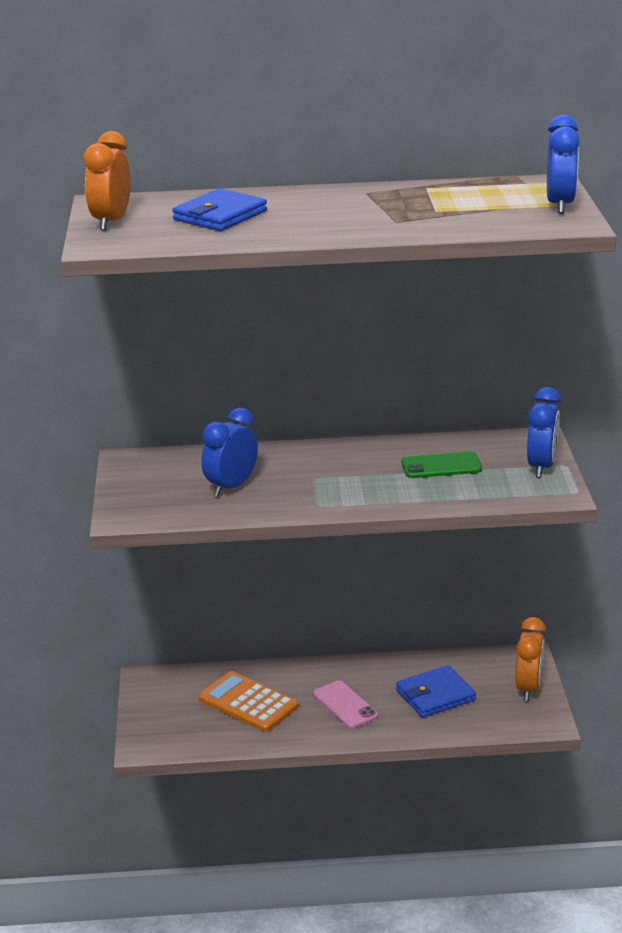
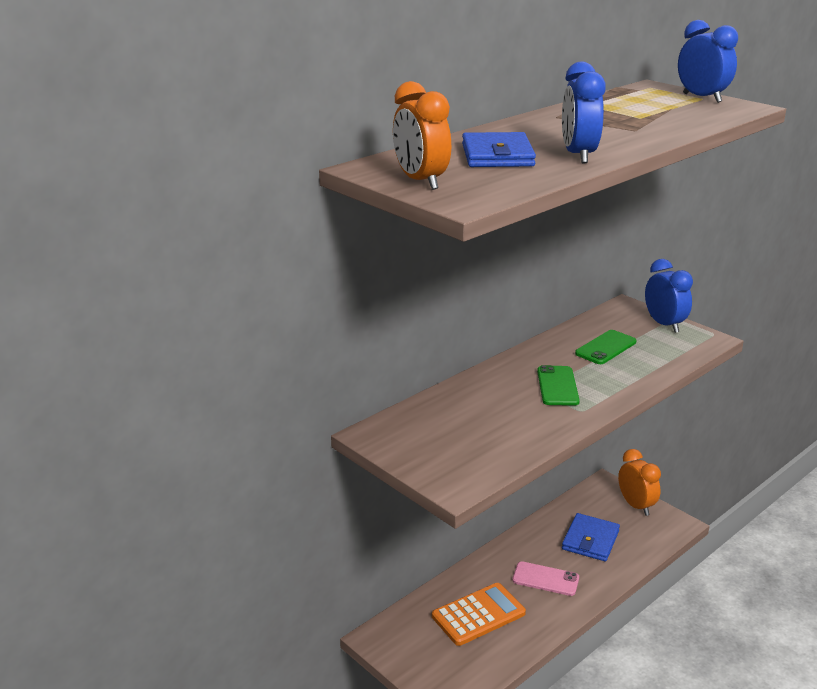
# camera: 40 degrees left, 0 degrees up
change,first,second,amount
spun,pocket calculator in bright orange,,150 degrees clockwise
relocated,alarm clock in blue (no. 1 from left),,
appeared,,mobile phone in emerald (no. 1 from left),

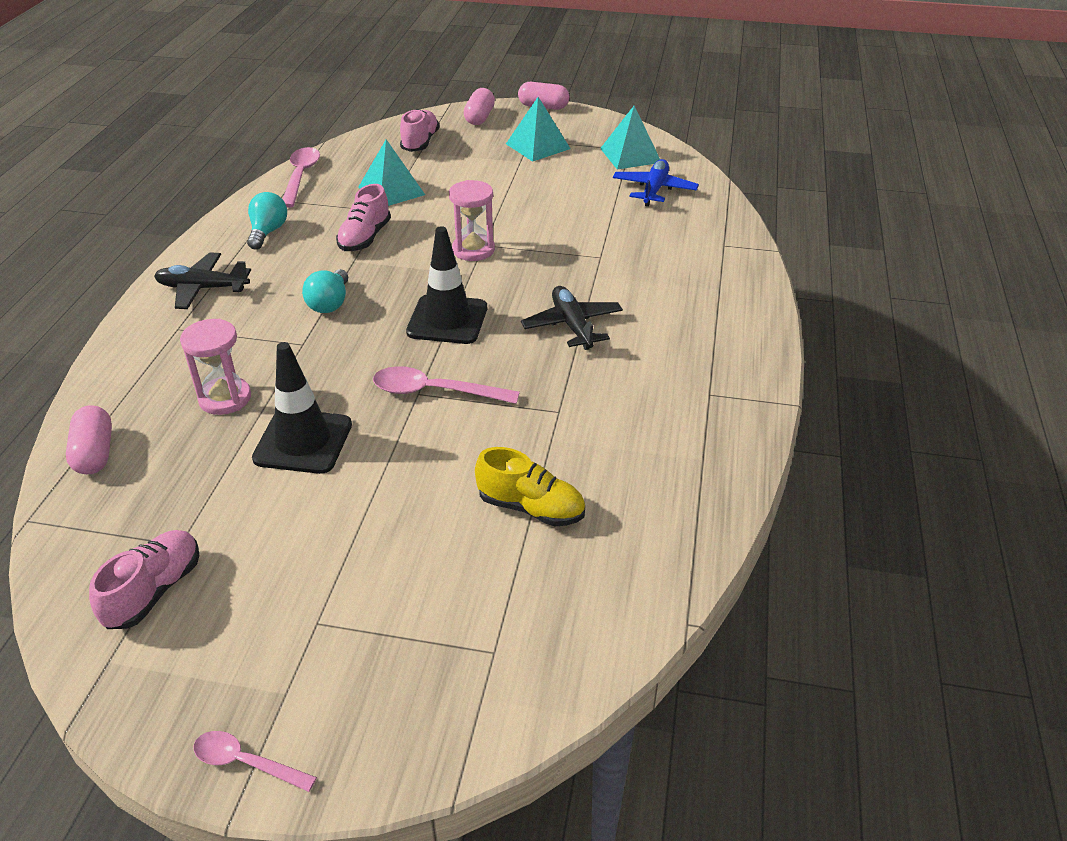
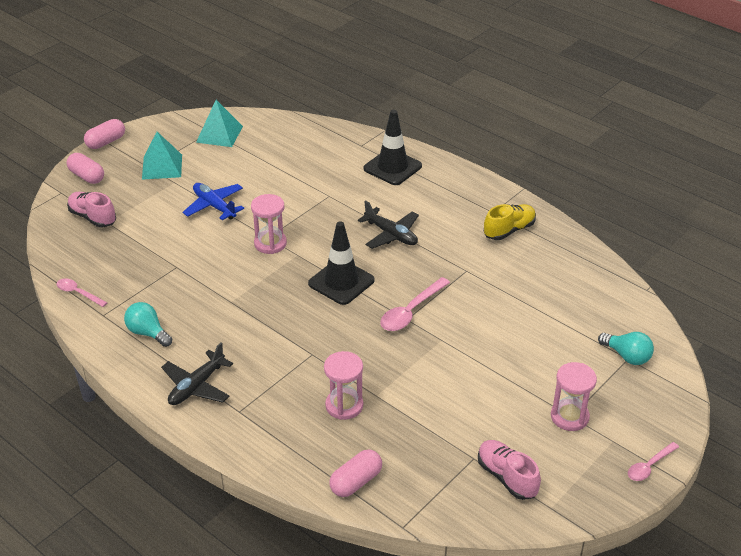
# camera: 60 degrees left, 0 degrees up
change,first,second,amount
spun,pill shape in rose-pink (no. 1 from left in the first image),pill shape in rose-pink (no. 3 from left),60 degrees counterclockwise
relocated,safety cone in black (no. 1 from left in the first image),safety cone in black (no. 2 from left),
size,tablespoon in rose-pink (no. 2 from left in the first image),tablespoon in rose-pink (no. 1 from left),x0.62
relocated,bulb in aqua (no. 2 from left),,
missing,shoe in rose-pink (no. 2 from left),,
missing,pyramid shape in aqua (no. 1 from left),,
relocated,shoe in bright yellow,,
spun,plane in black (no. 2 from left),,150 degrees counterclockwise
relocated,plane in blue,,
appeared,,sand timer in rose-pink (no. 3 from left),

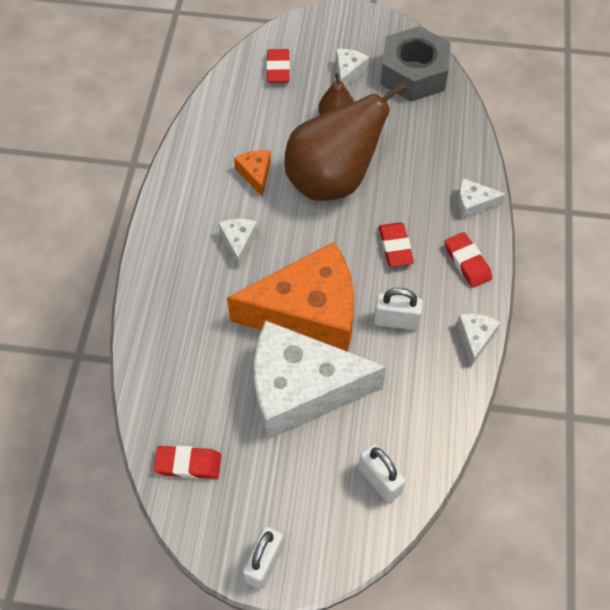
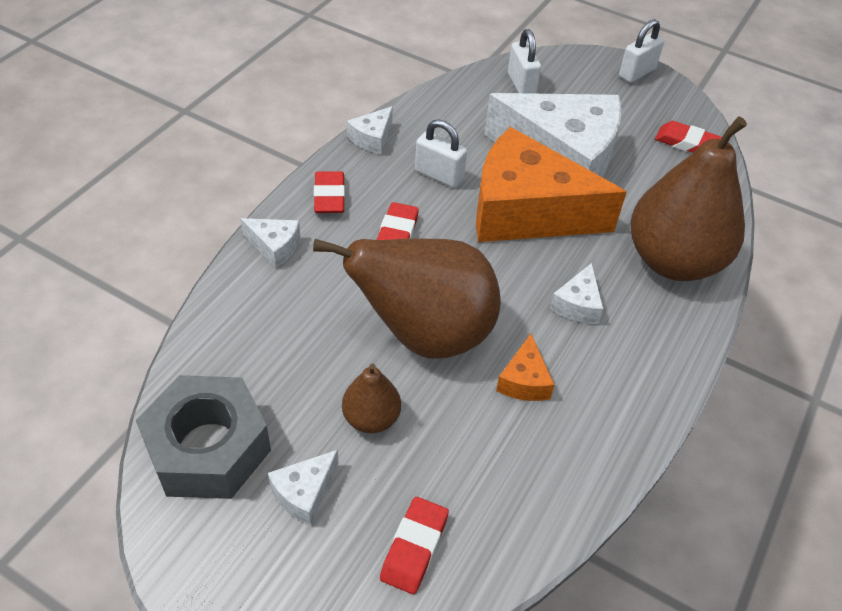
# camera: 160 degrees left, 10 degrees down
change,first,second,amount
appeared,,pear fruit in brown (no. 3 from left),

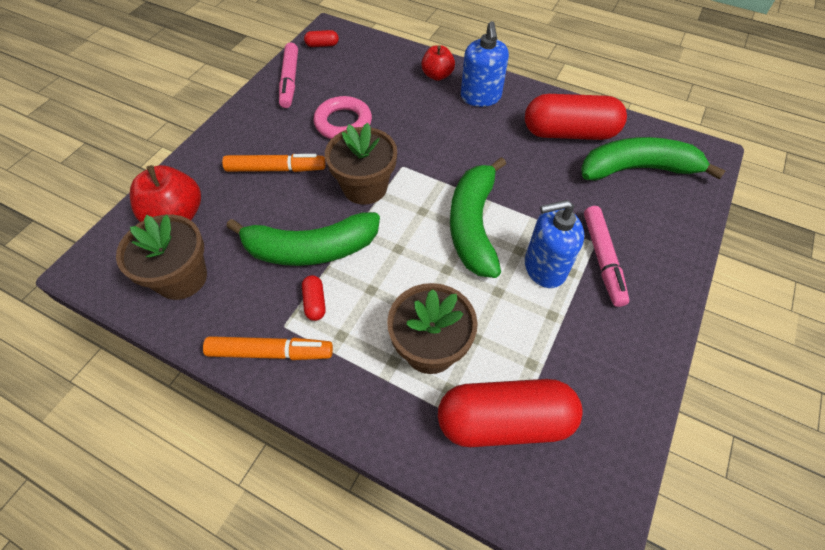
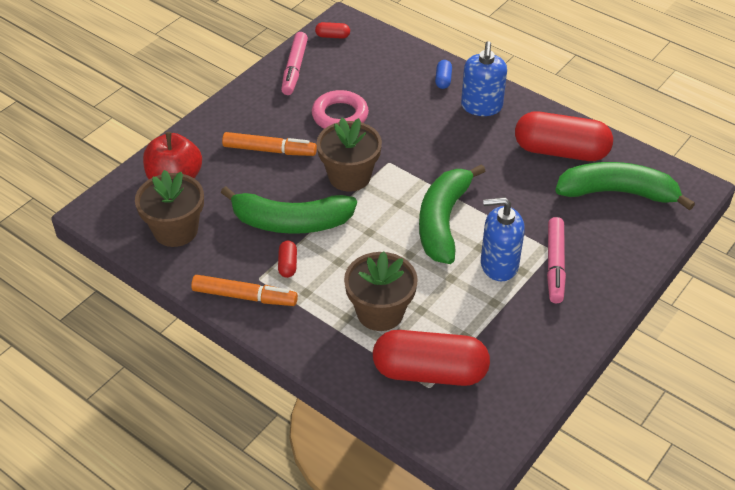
# camera: 10 degrees right, 10 degrees down
change,first,second,amount
exchanged,apple in scarlet (no. 2 from left),pill shape in blue,

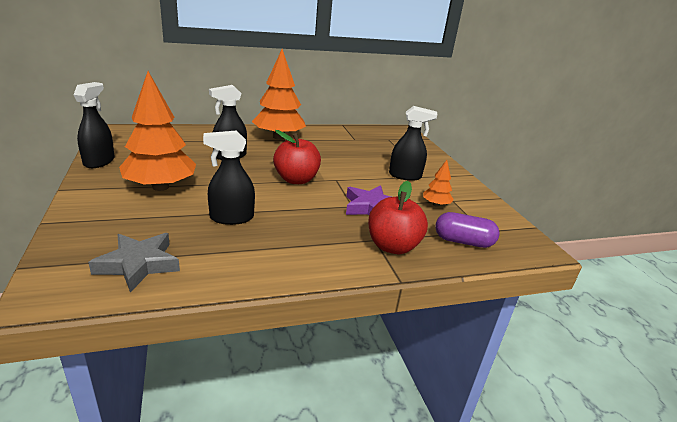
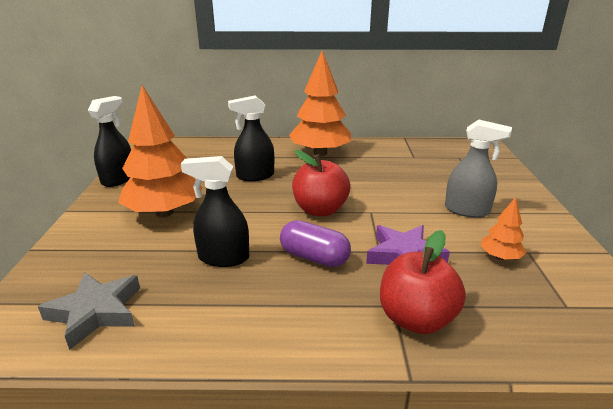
# camera: 20 degrees right, 0 degrees up
change,first,second,amount
colour,spray cleaner in black (no. 4 from left),spray cleaner in grey,
relocated,pill shape in violet,,

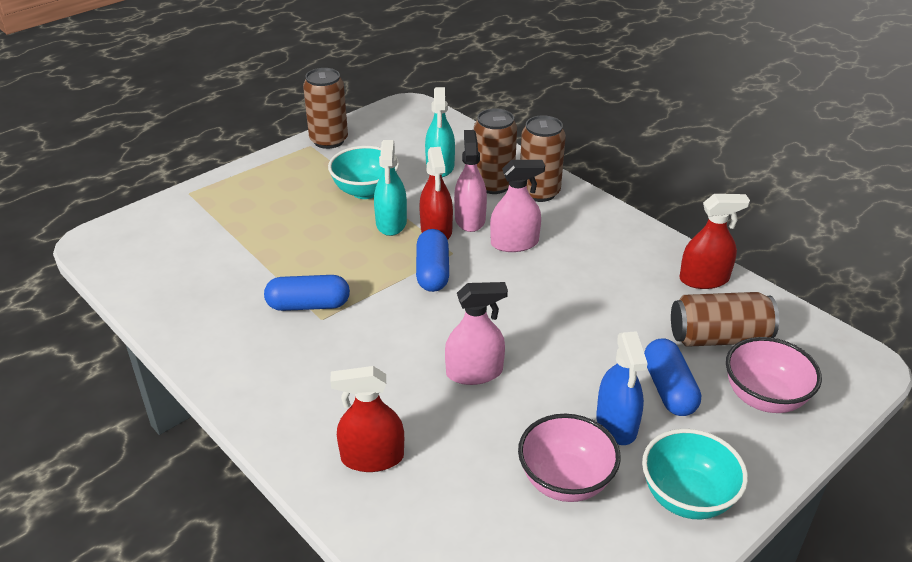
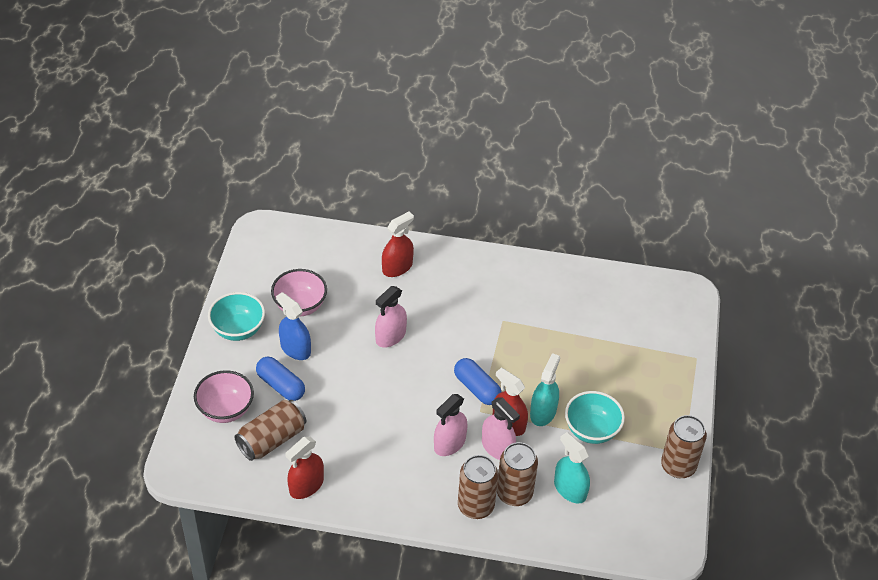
# camera: 140 degrees right, 10 degrees up
change,first,second,amount
missing,pill shape in blue (no. 1 from left),,
spun,spray cleaner in aqua (no. 1 from left),,60 degrees clockwise

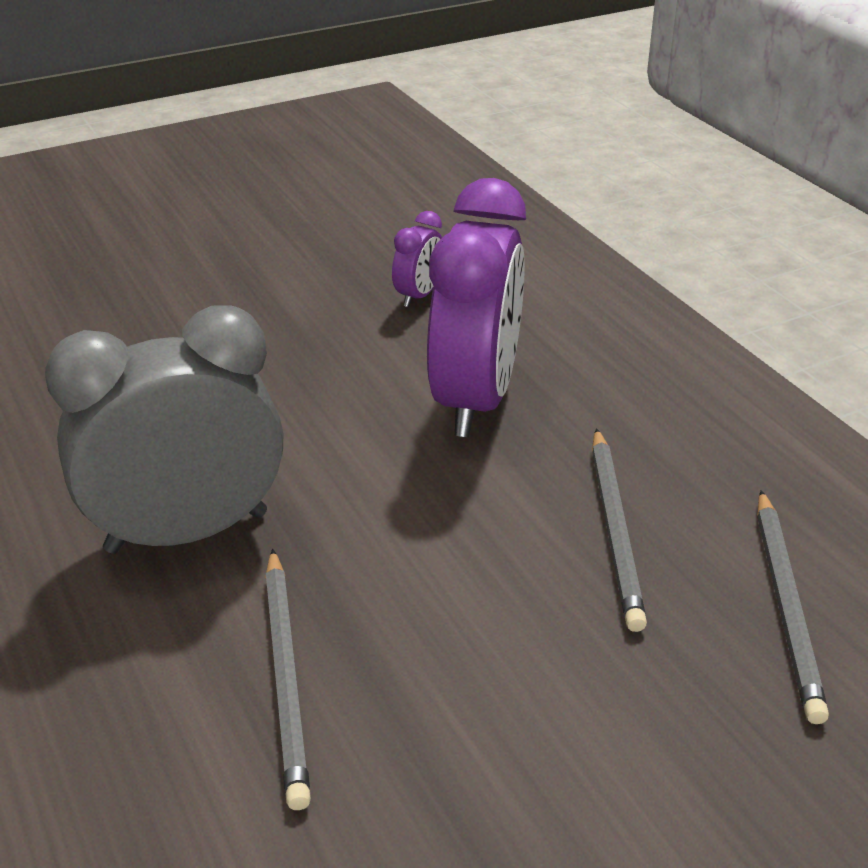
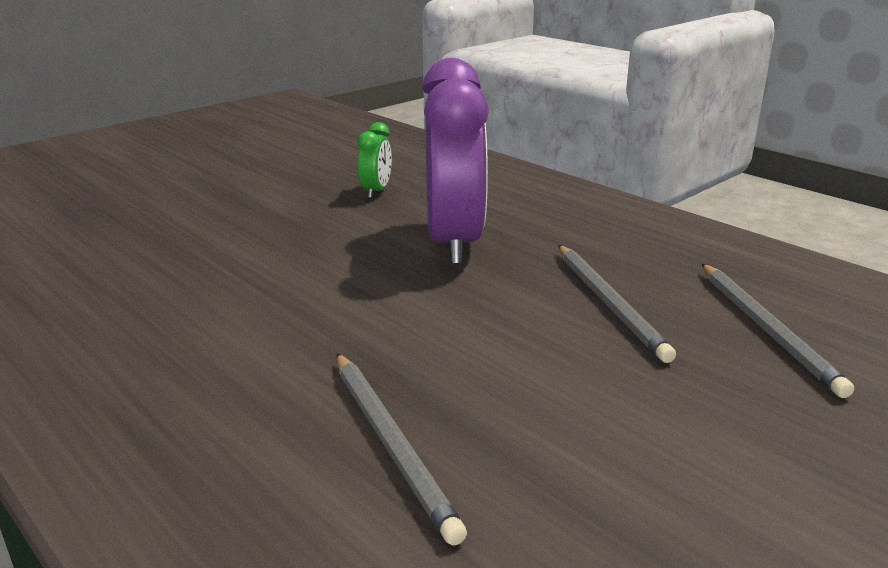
# camera: 15 degrees left, 10 degrees down
change,first,second,amount
missing,alarm clock in grey,,
colour,alarm clock in violet (no. 1 from left),alarm clock in emerald,

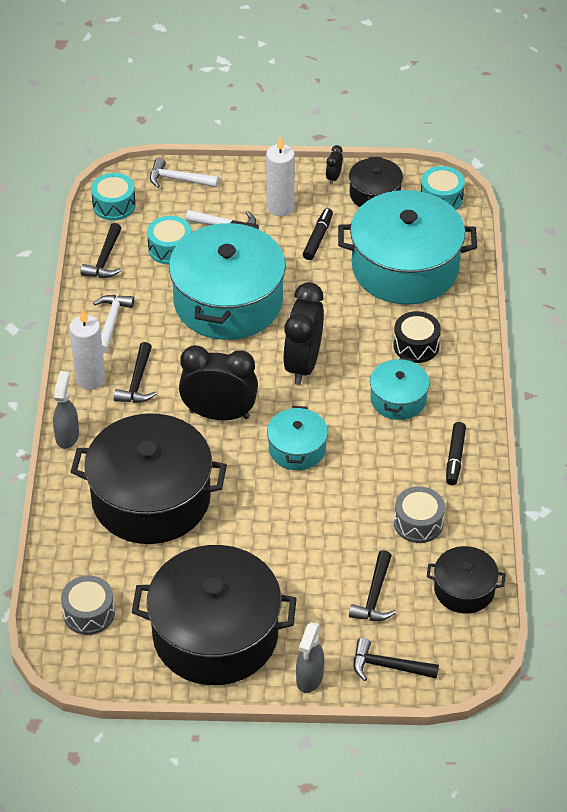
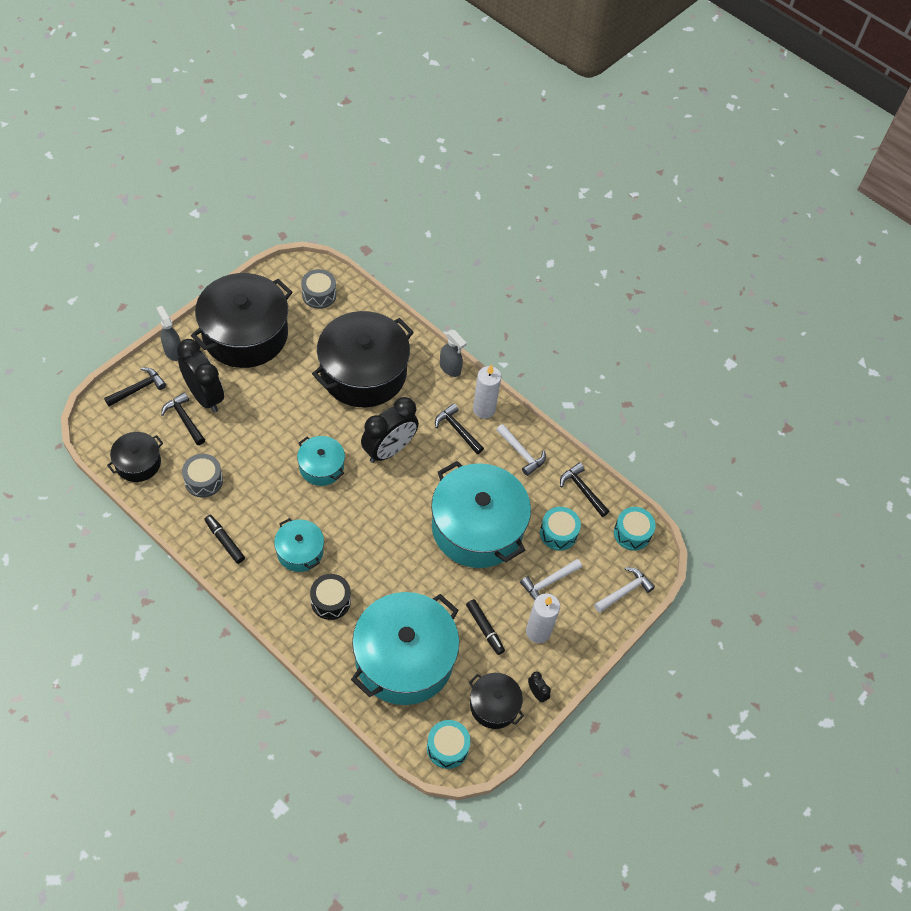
# camera: 125 degrees right, 10 degrees up
change,first,second,amount
relocated,alarm clock in black (no. 2 from left in the first image),alarm clock in black (no. 1 from left),

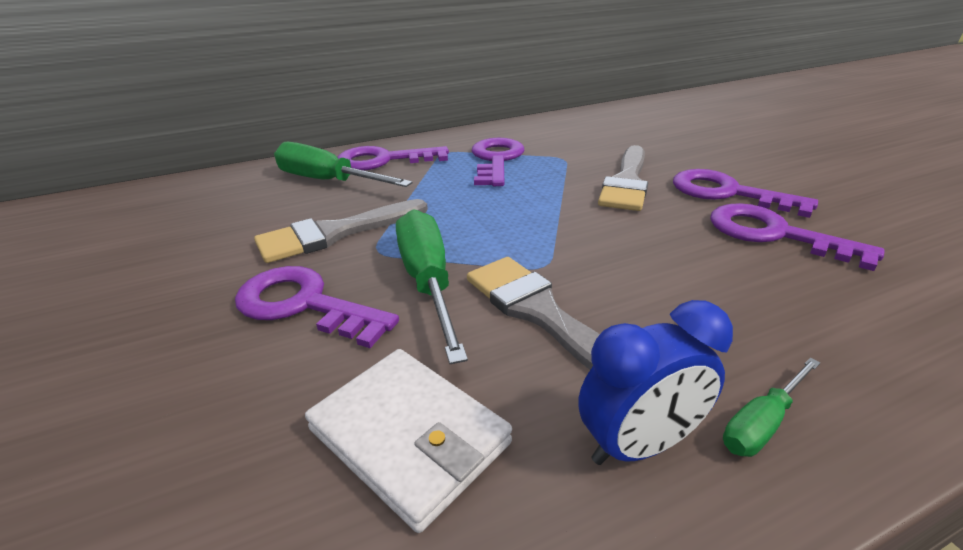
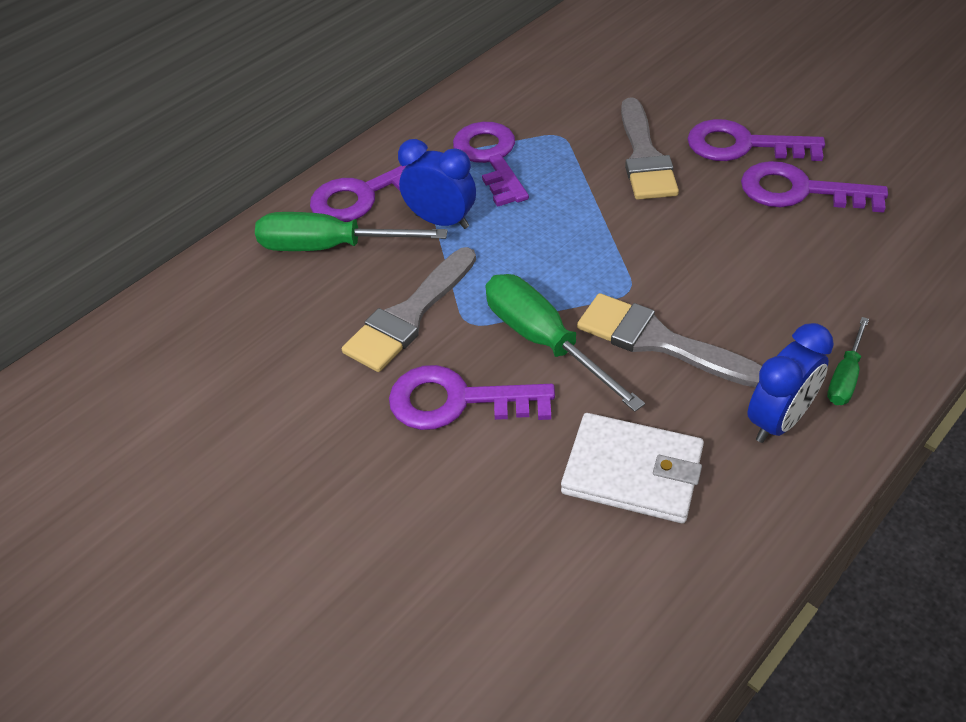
# camera: 20 degrees left, 15 degrees up
change,first,second,amount
appeared,,alarm clock in blue (no. 1 from left),

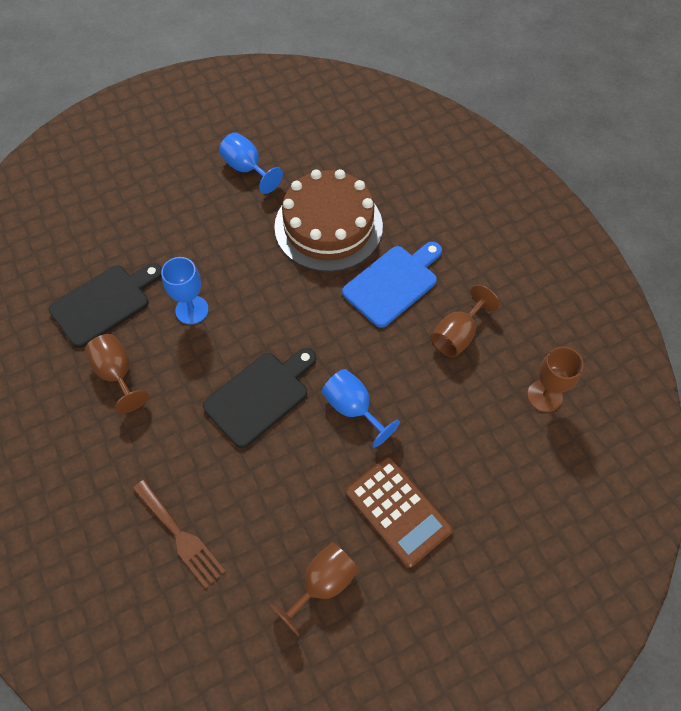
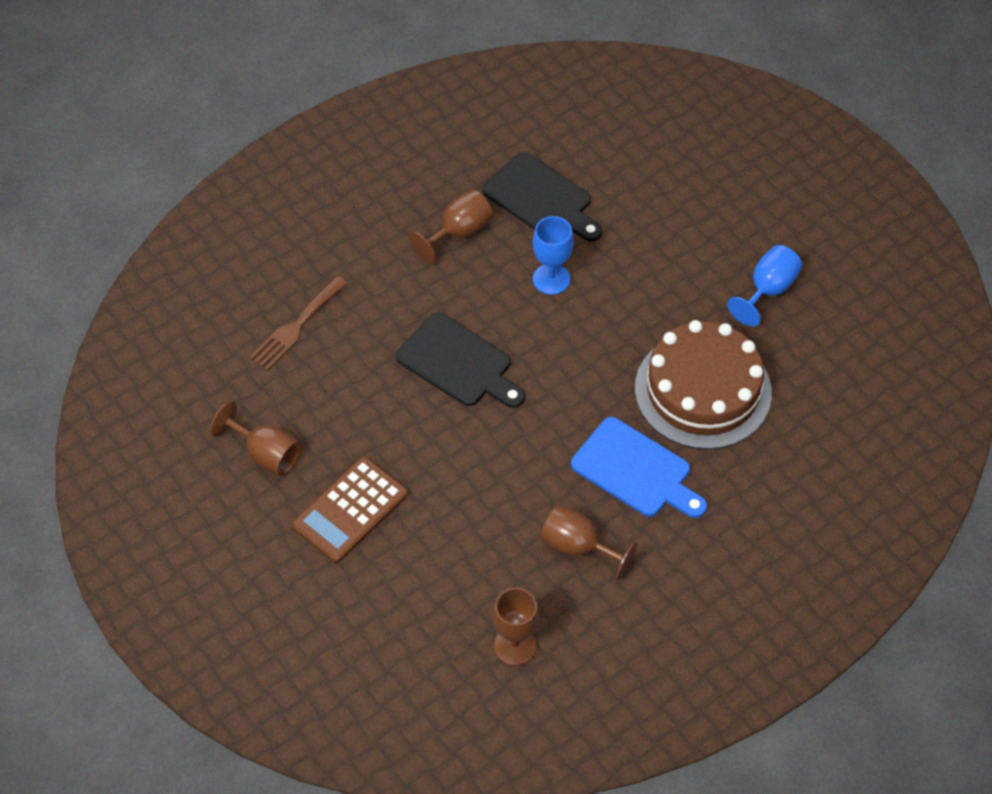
# camera: 80 degrees right, 5 degrees down
change,first,second,amount
missing,chalice in blue (no. 3 from left),,

